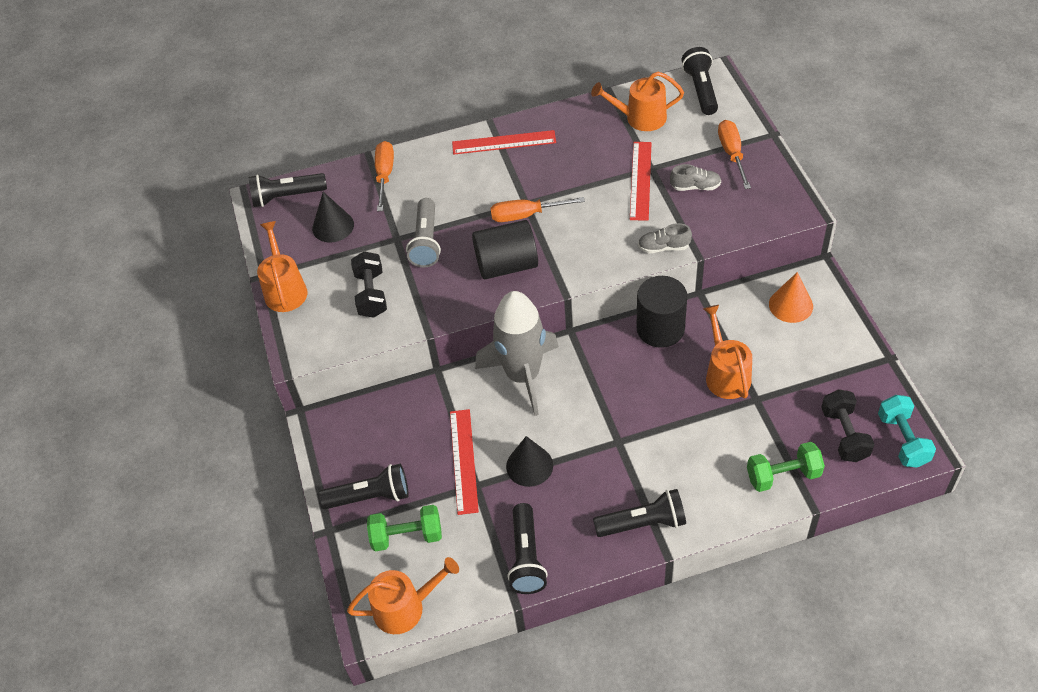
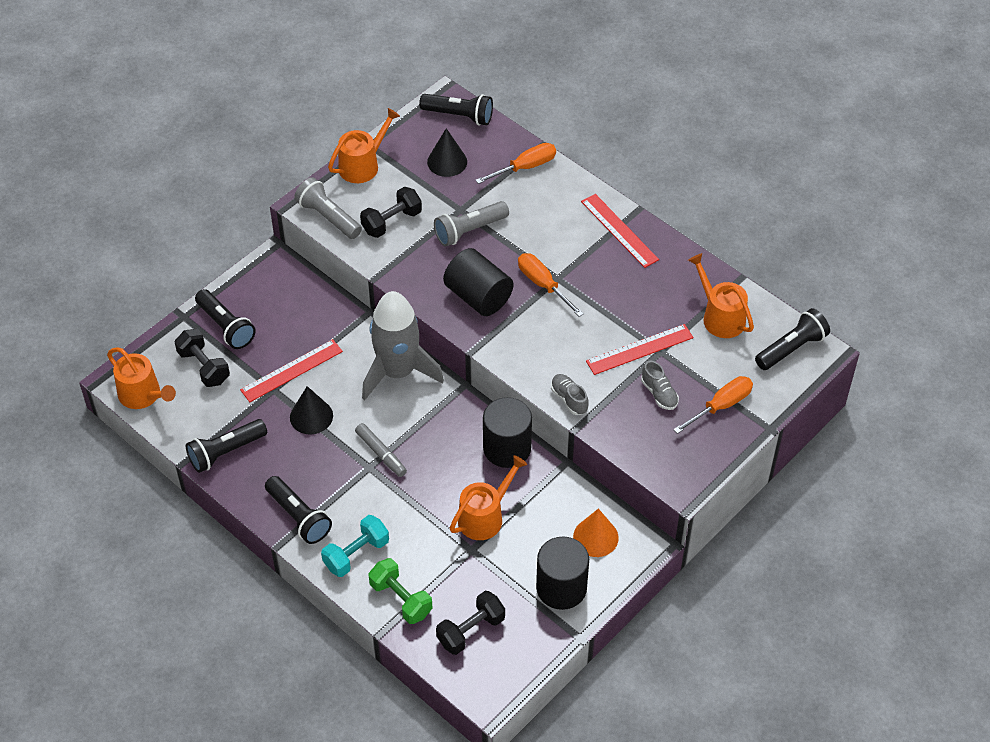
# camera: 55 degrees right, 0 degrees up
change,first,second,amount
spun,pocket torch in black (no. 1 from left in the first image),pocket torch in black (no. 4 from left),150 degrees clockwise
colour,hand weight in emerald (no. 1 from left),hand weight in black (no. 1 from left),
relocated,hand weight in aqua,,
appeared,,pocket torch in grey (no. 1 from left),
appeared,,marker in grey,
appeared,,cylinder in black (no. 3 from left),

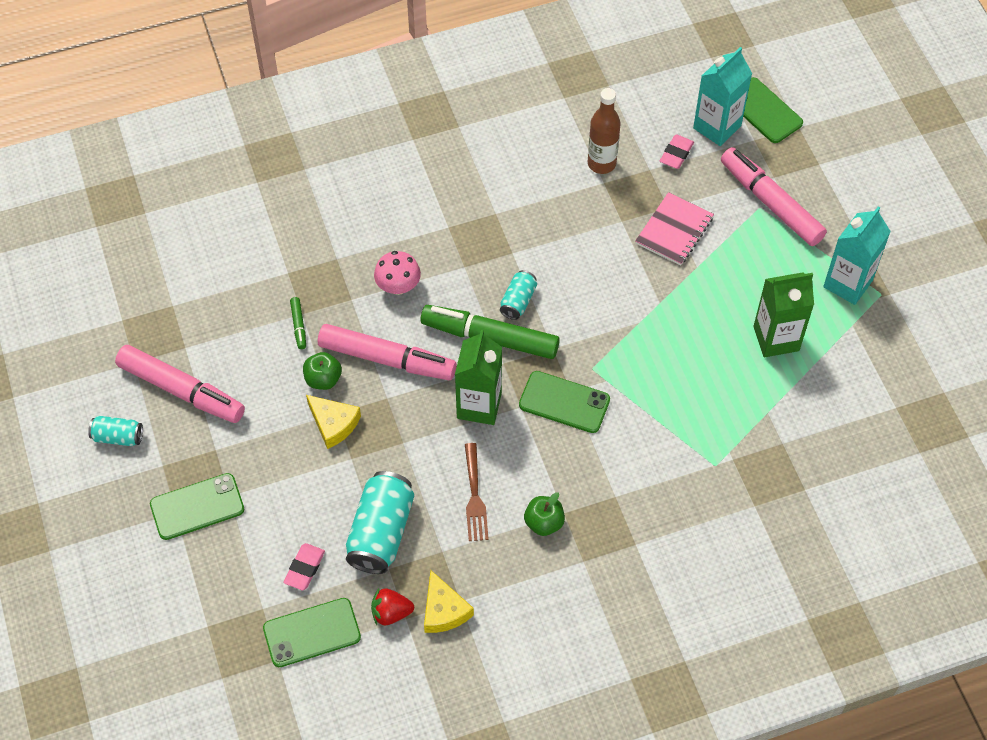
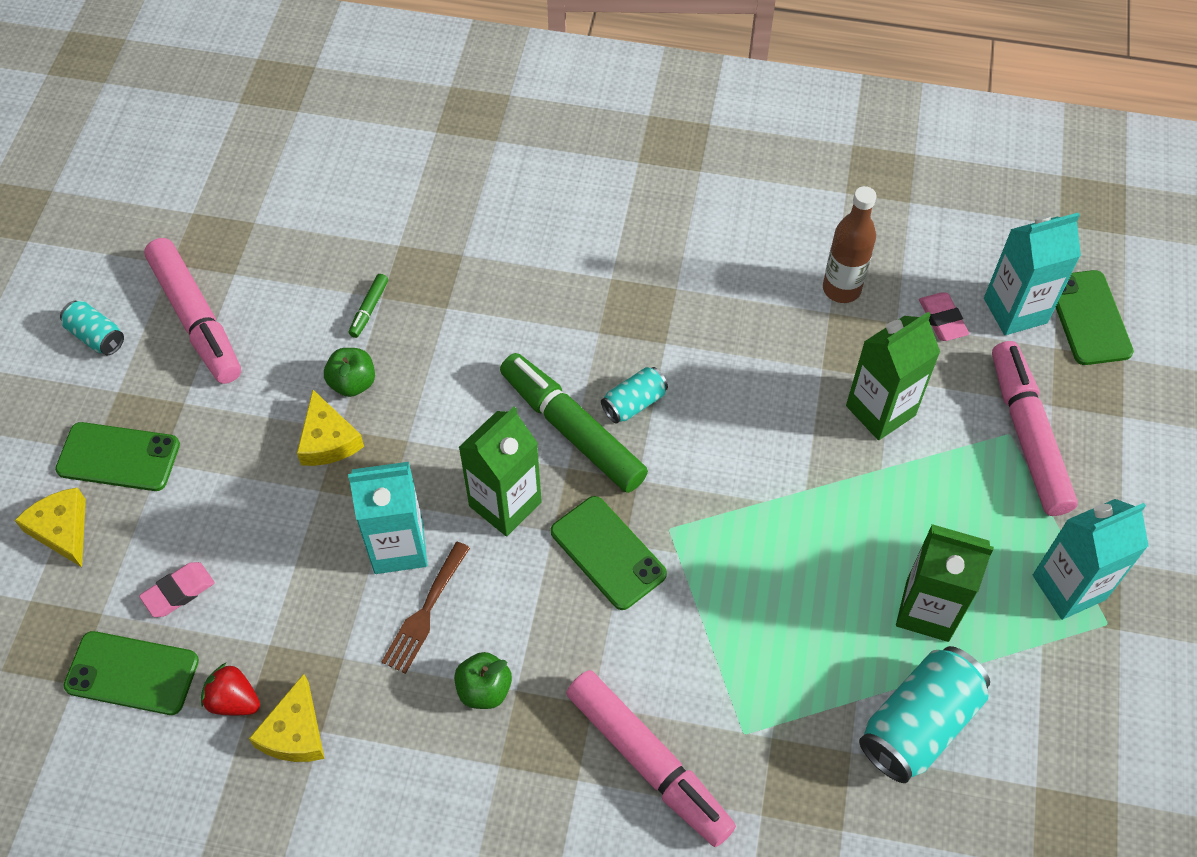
# camera: 30 degrees right, 0 degrees up
change,first,second,amount
relocated,marker in rose-pink (no. 2 from left),,
relocated,can in aqua (no. 2 from left in the first image),can in aqua (no. 3 from left),
missing,mushroom in rose-pink,,
exchanged,exercise book in rose-pink,juice carton in emerald (no. 2 from left),
spun,pencil eraser in rose-pink (no. 2 from left),,75 degrees counterclockwise
appeared,,cheese in bright yellow (no. 1 from left),
appeared,,juice carton in aqua (no. 1 from left),

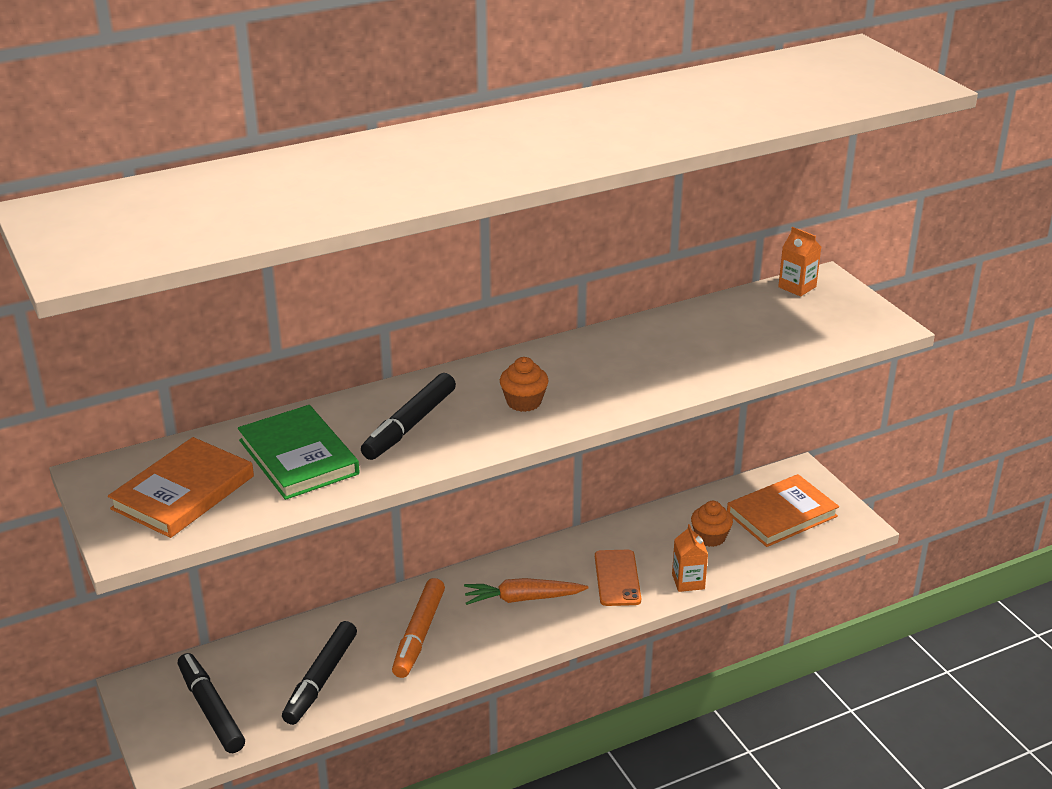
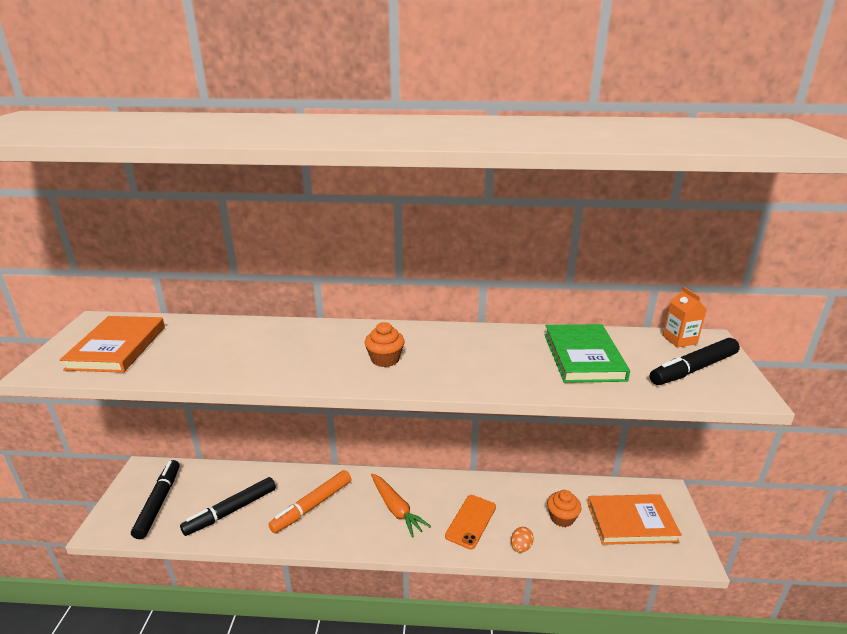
# camera: 30 degrees right, 5 degrees down
change,first,second,amount
spun,hardback in bright orange (no. 1 from left),,60 degrees counterclockwise
relocated,hardback in emerald,,
relocated,marker in black (no. 3 from left),,
spun,carrot in bright orange,,150 degrees counterclockwise
exchanged,juice carton in bright orange (no. 1 from left),egg shape in bright orange,

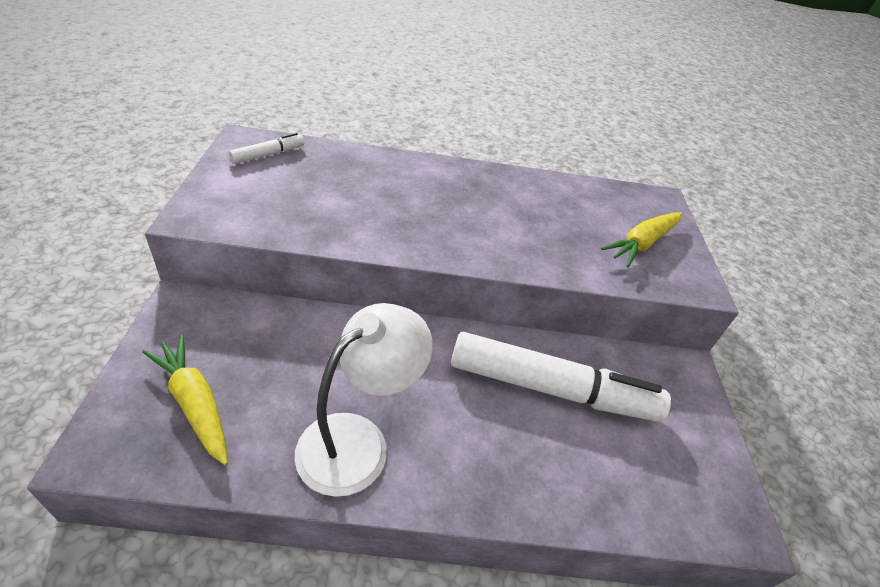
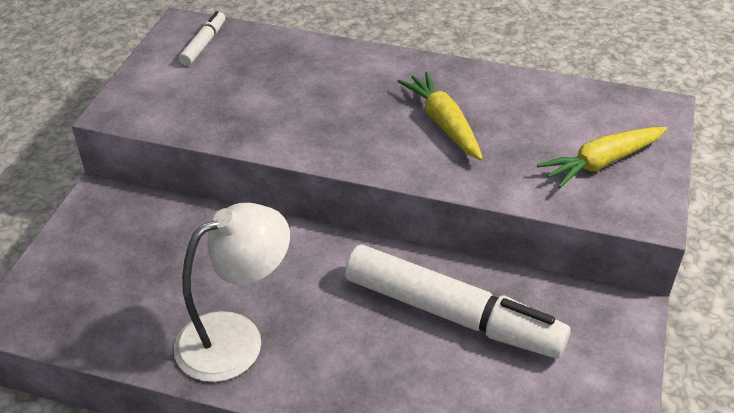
# camera: 20 degrees right, 0 degrees up
change,first,second,amount
relocated,carrot in bright yellow (no. 1 from left),,
spun,marker in white (no. 1 from left),,45 degrees counterclockwise

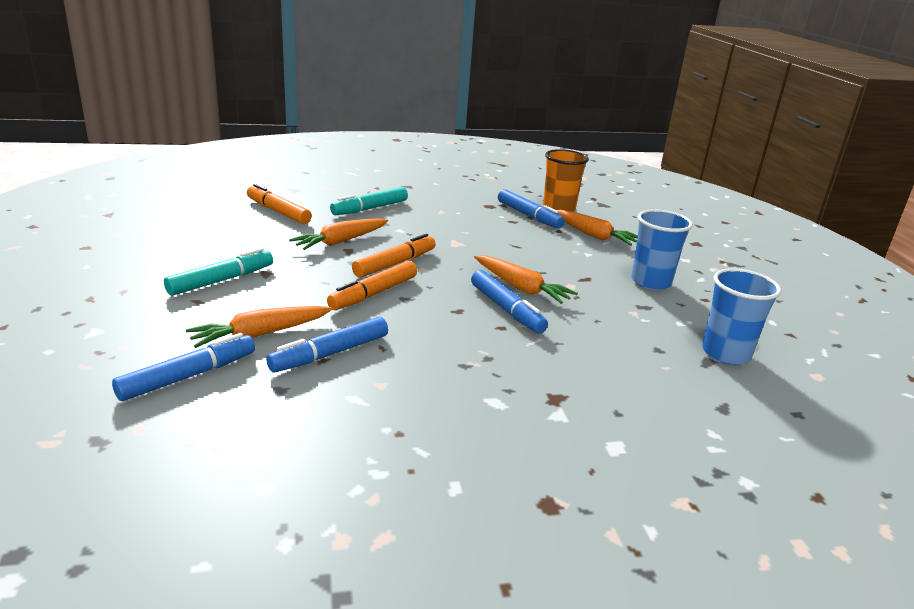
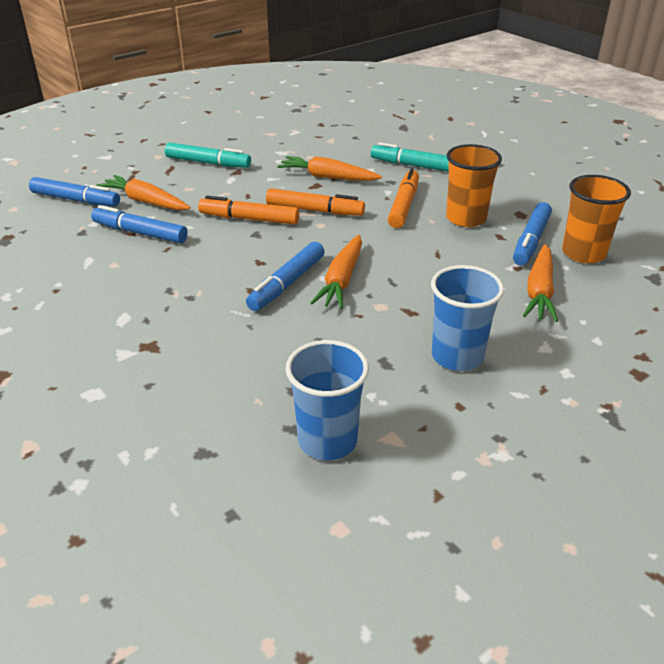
# camera: 65 degrees right, 10 degrees up
change,first,second,amount
relocated,marker in bright orange (no. 1 from left in the first image),marker in bright orange (no. 3 from left),
appeared,,beaker in bright orange (no. 1 from left),

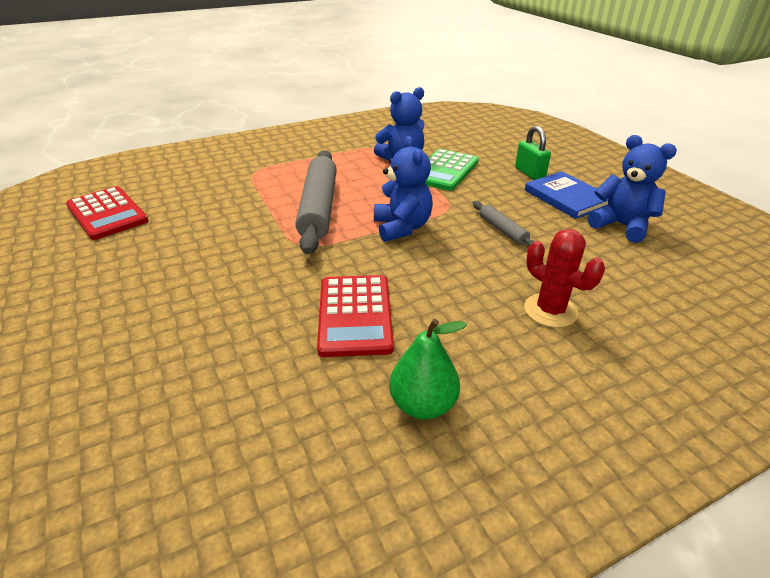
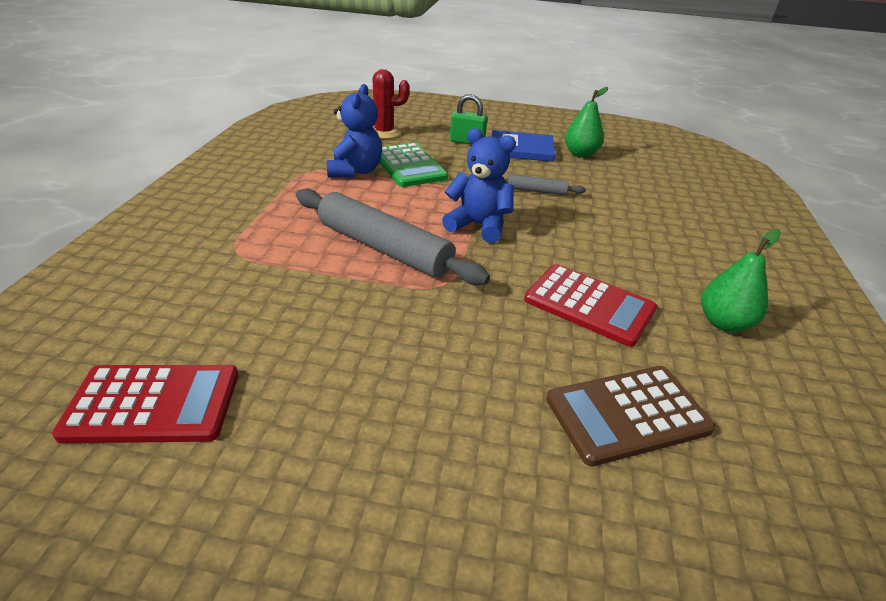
# camera: 55 degrees left, 0 degrees up
change,first,second,amount
relocated,cactus in scarlet,,
exchanged,stuffed bear in blue (no. 3 from left),pear fruit in emerald (no. 1 from left),
appeared,,pocket calculator in brown,

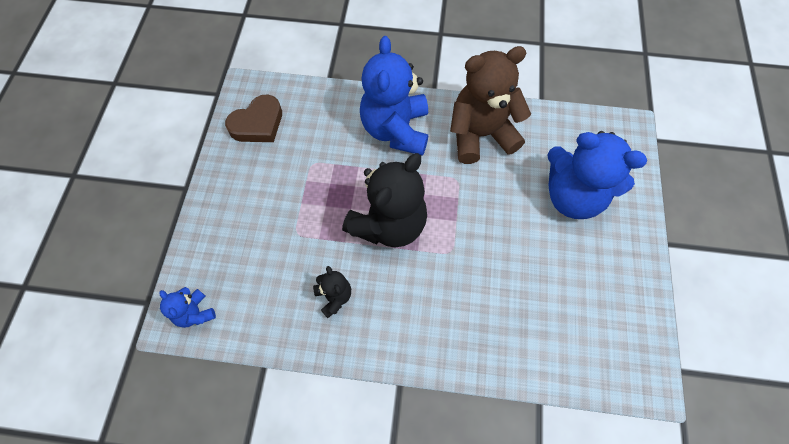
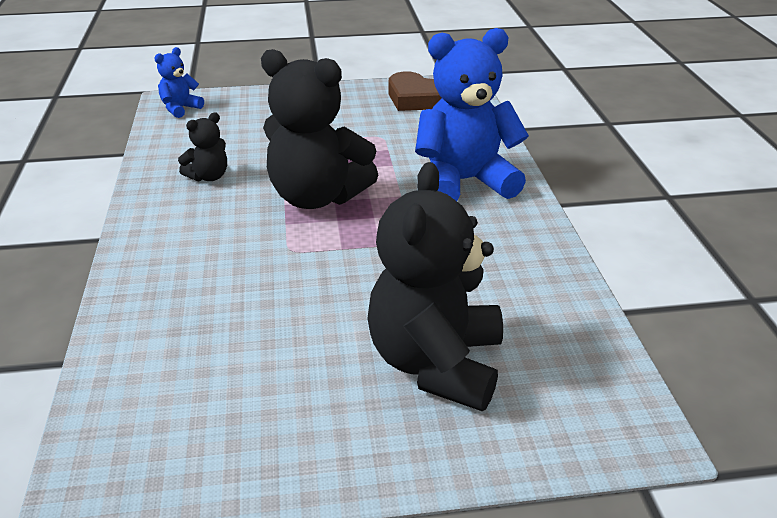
# camera: 75 degrees right, 30 degrees down
change,first,second,amount
missing,stuffed bear in brown,,
colour,stuffed bear in blue (no. 3 from left),stuffed bear in black (no. 3 from left),

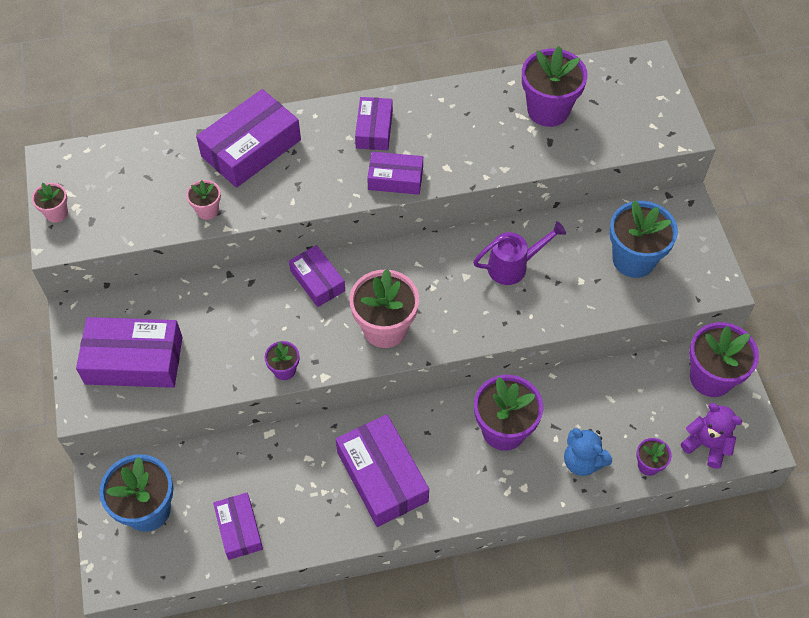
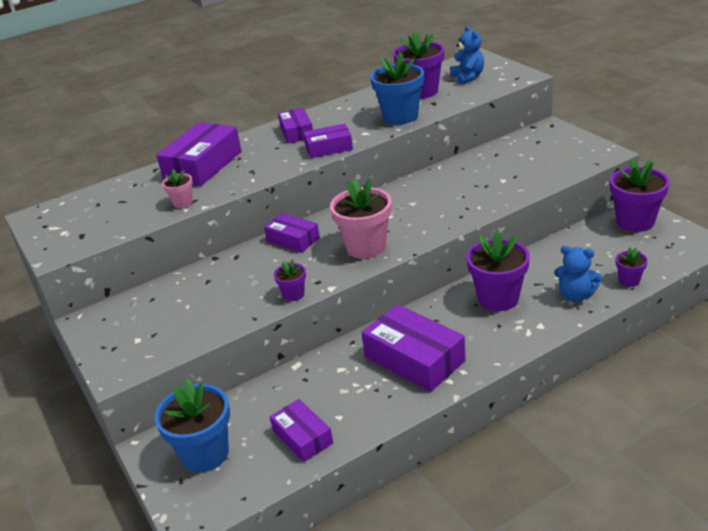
# camera: 15 degrees left, 25 degrees down
change,first,second,amount
missing,flower pot in rose-pink (no. 1 from left),,
missing,parcel in violet (no. 1 from left),,
missing,sprinkling can in violet,,
relocated,flower pot in blue (no. 2 from left),,
missing,stuffed bear in violet,,
appeared,,stuffed bear in blue (no. 1 from left),

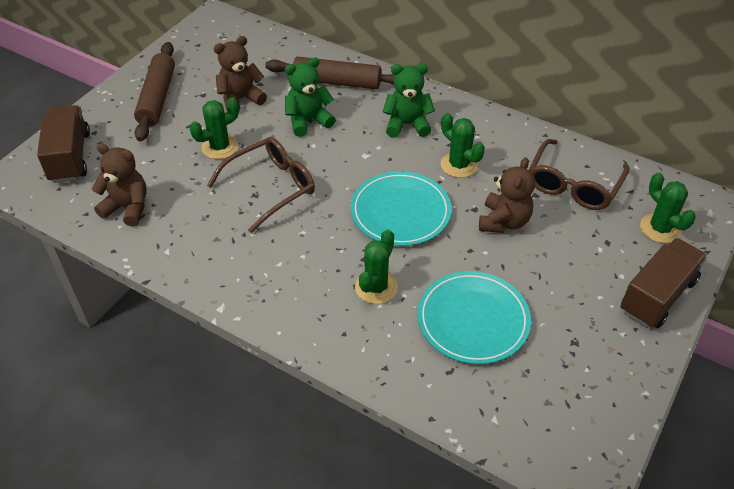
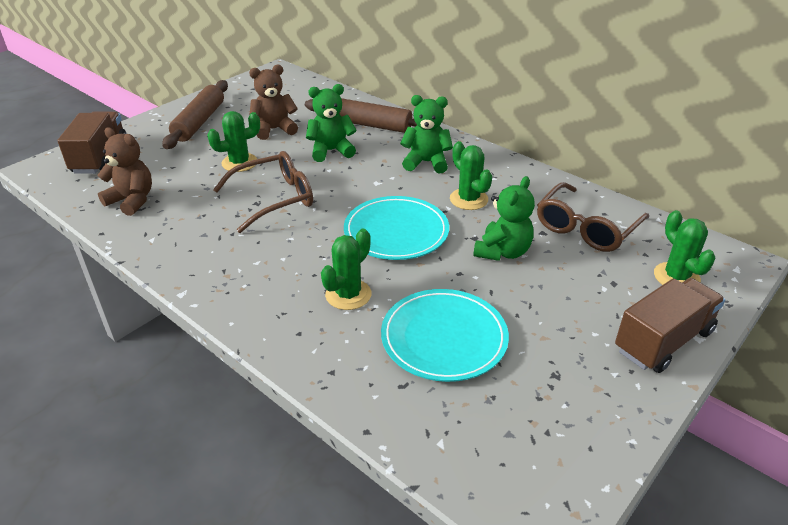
# camera: 10 degrees right, 10 degrees down
change,first,second,amount
colour,stuffed bear in brown (no. 3 from left),stuffed bear in emerald (no. 3 from left),

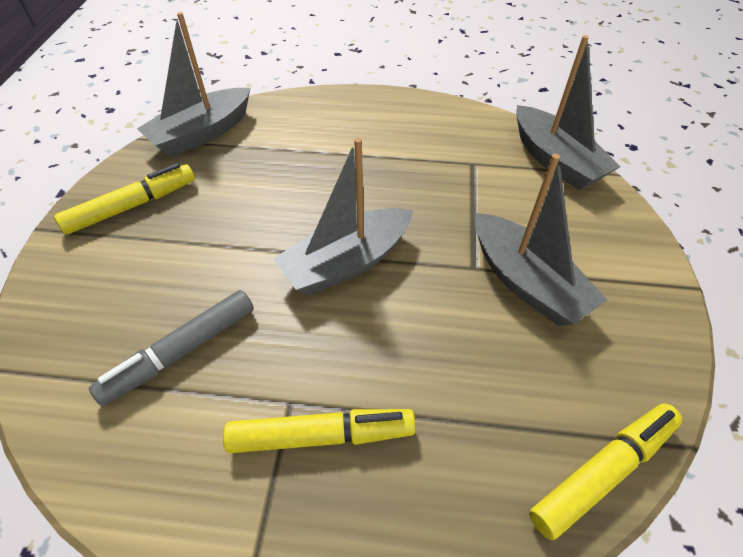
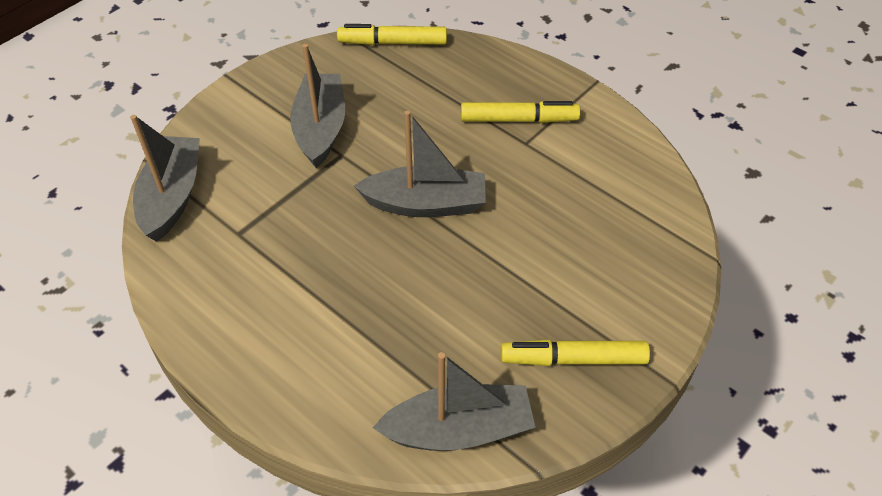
# camera: 145 degrees left, 0 degrees up
change,first,second,amount
missing,marker in grey,,
spun,marker in bright yellow (no. 2 from left),,150 degrees clockwise

